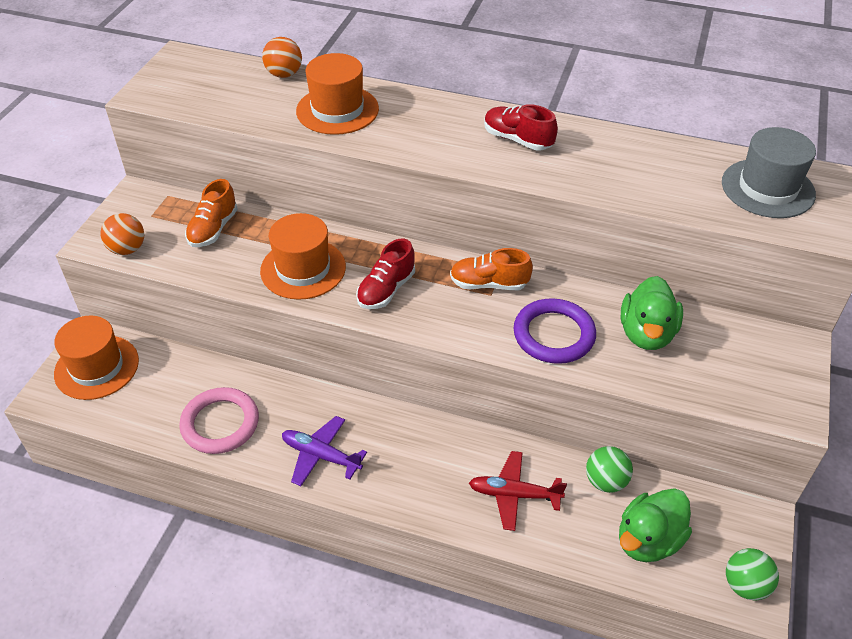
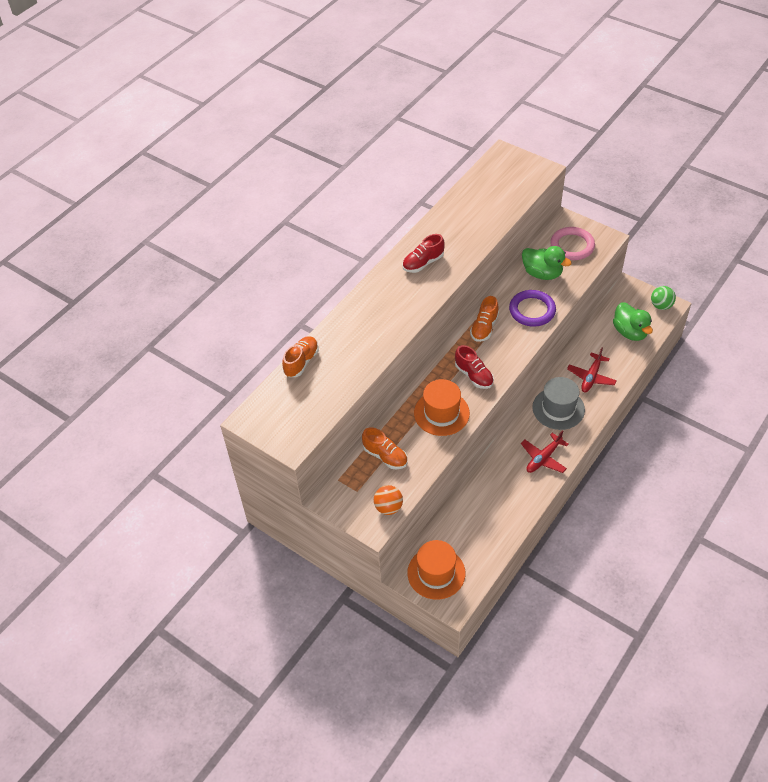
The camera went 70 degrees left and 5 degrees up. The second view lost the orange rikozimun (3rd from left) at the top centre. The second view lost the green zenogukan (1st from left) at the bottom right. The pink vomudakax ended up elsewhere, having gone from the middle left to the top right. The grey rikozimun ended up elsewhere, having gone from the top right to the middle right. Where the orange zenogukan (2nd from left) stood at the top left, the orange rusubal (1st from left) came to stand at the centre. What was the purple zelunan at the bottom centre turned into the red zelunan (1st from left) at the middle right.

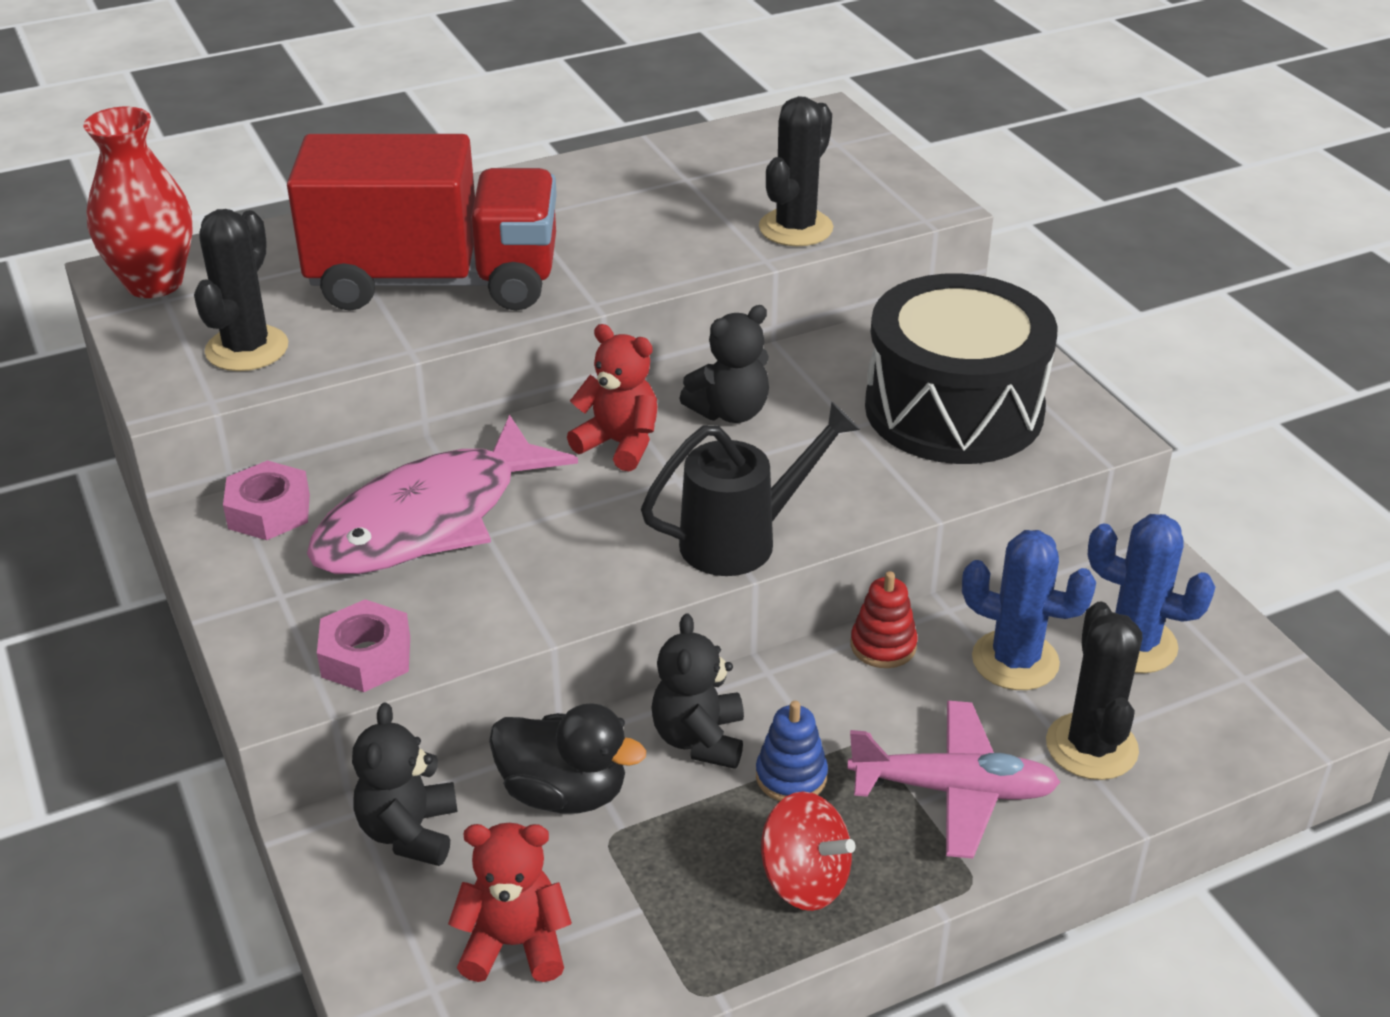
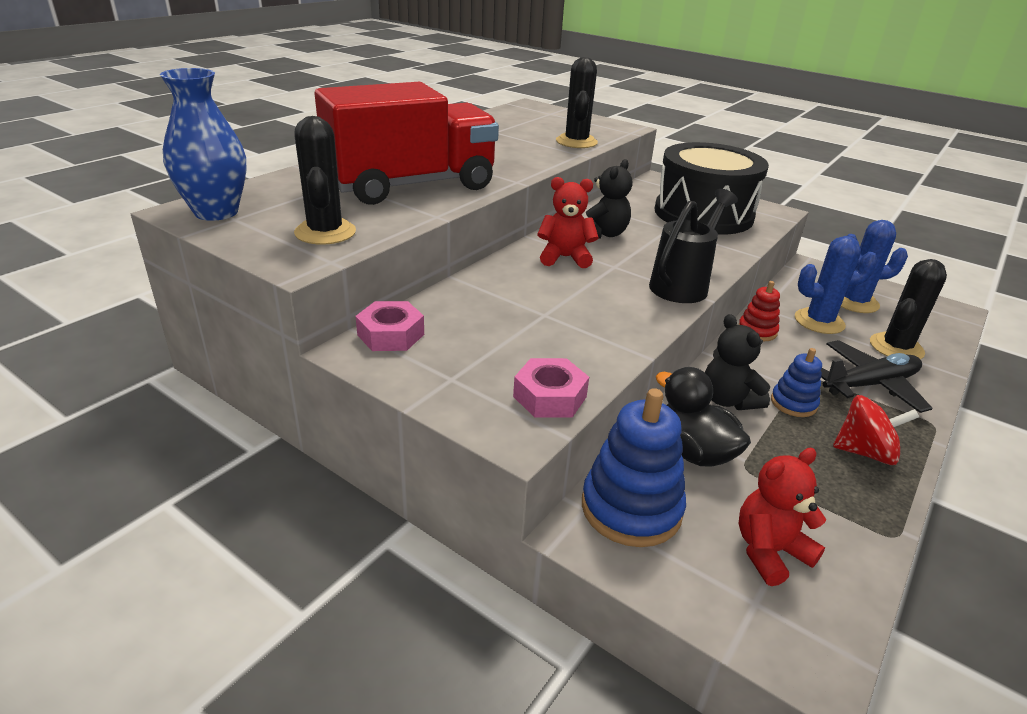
The camera went 30 degrees left and 5 degrees down. The second view lost the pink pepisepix at the middle left. Where the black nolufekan (1st from left) stood at the bottom left, the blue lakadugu (1st from left) came to stand at the centre. What was the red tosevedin at the top left turned into the blue tosevedin at the top left. What was the pink zelunan at the bottom right turned into the black zelunan at the middle right. The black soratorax at the bottom centre ended up facing another way, 120 degrees counterclockwise from before. The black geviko (3rd from left) at the bottom right ended up facing another way, 75 degrees clockwise from before.

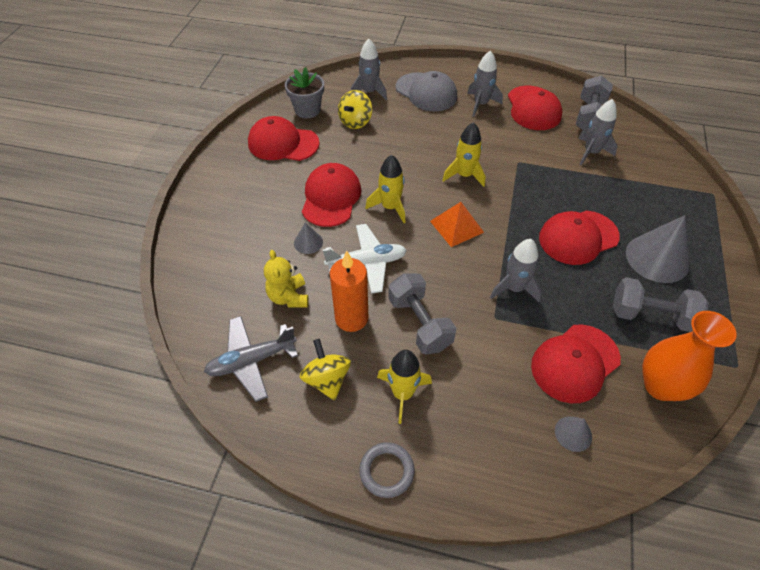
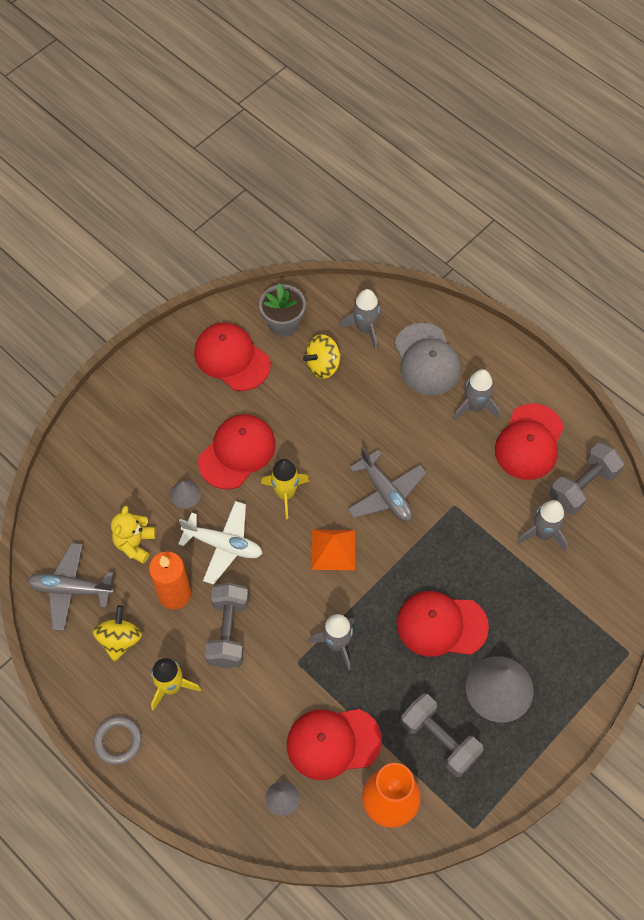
The camera went 30 degrees right and 10 degrees up. Where the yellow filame (3rd from left) stood at the top centre, the grey zelunan (2nd from left) came to stand at the centre.

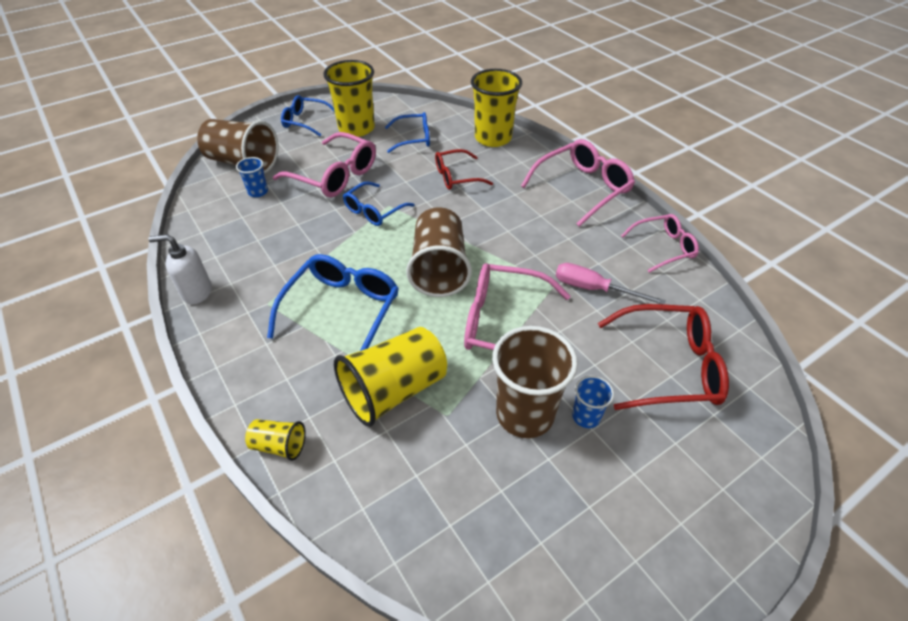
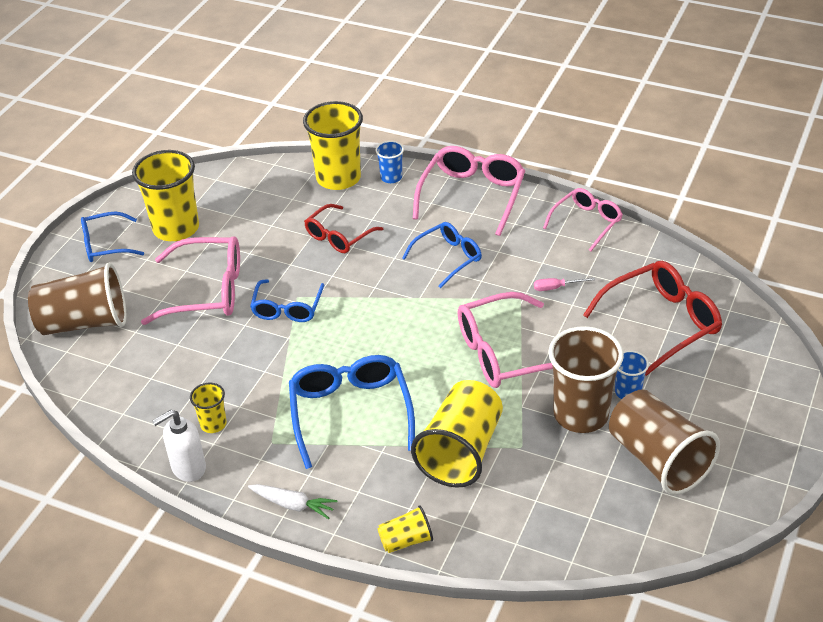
The camera went 30 degrees left and 5 degrees down. The second view gained the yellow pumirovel (2nd from left) at the middle left. The second view gained the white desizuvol at the bottom centre. The blue pumirovel (1st from left) ended up elsewhere, having gone from the top left to the top centre. The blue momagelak (4th from left) ended up elsewhere, having gone from the top centre to the centre. The brown pumirovel (2nd from left in the first image) ended up elsewhere, having gone from the centre to the bottom right. The size of the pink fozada at the middle right changed by a factor of 0.56.

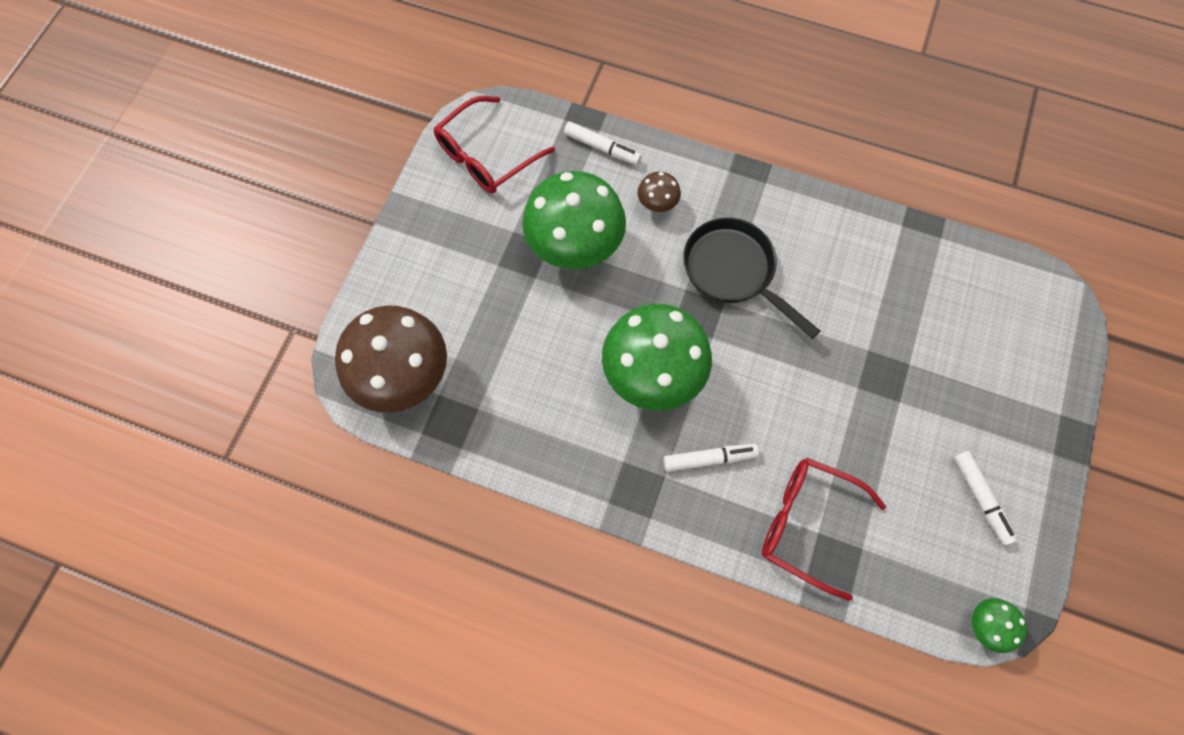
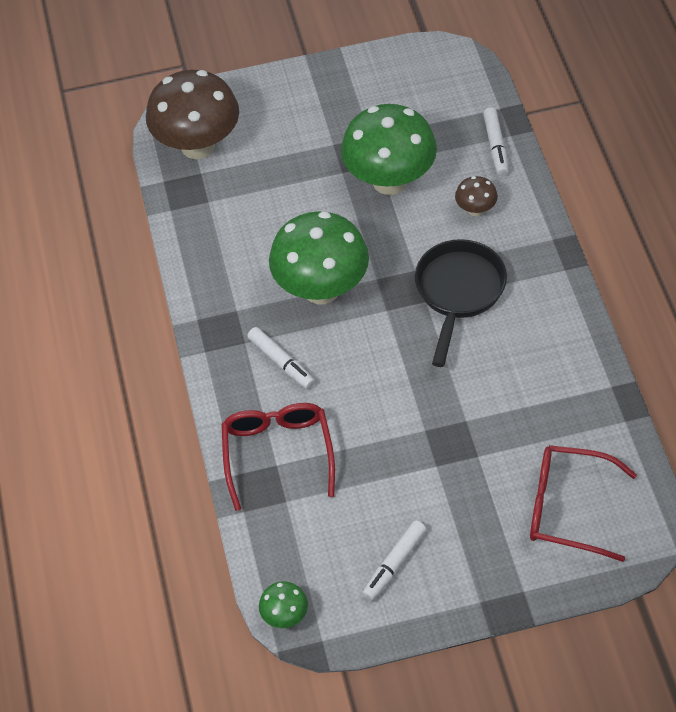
The camera went 60 degrees right and 15 degrees down. The red momagelak (1st from left in the first image) ended up elsewhere, having gone from the top centre to the bottom right.

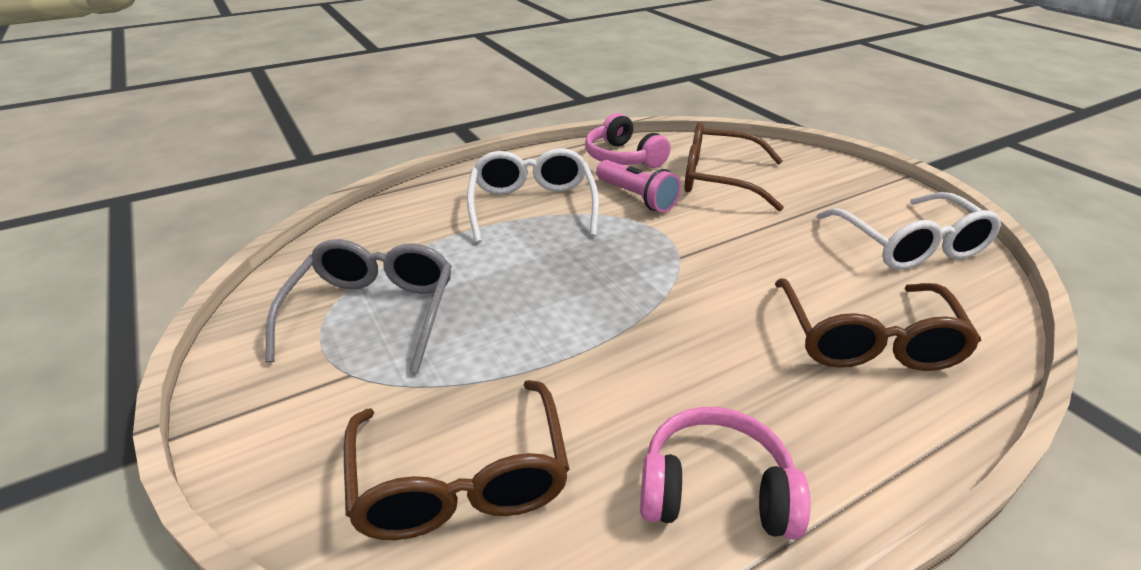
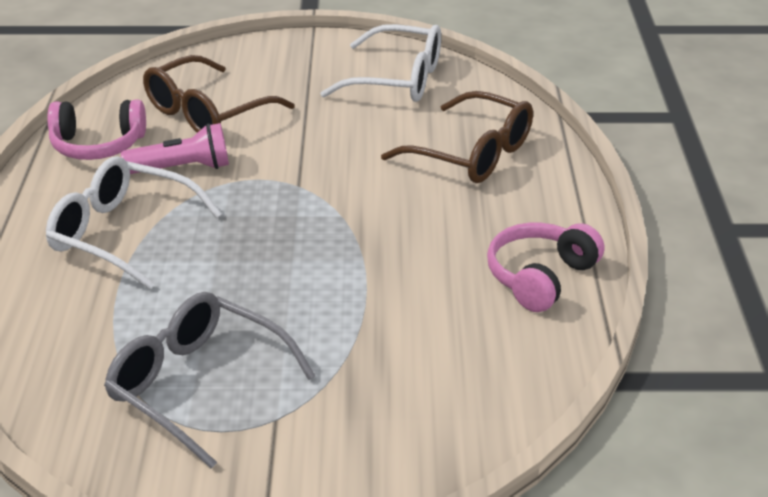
The camera went 60 degrees left and 0 degrees up. The second view lost the brown momagelak (1st from left) at the bottom centre.

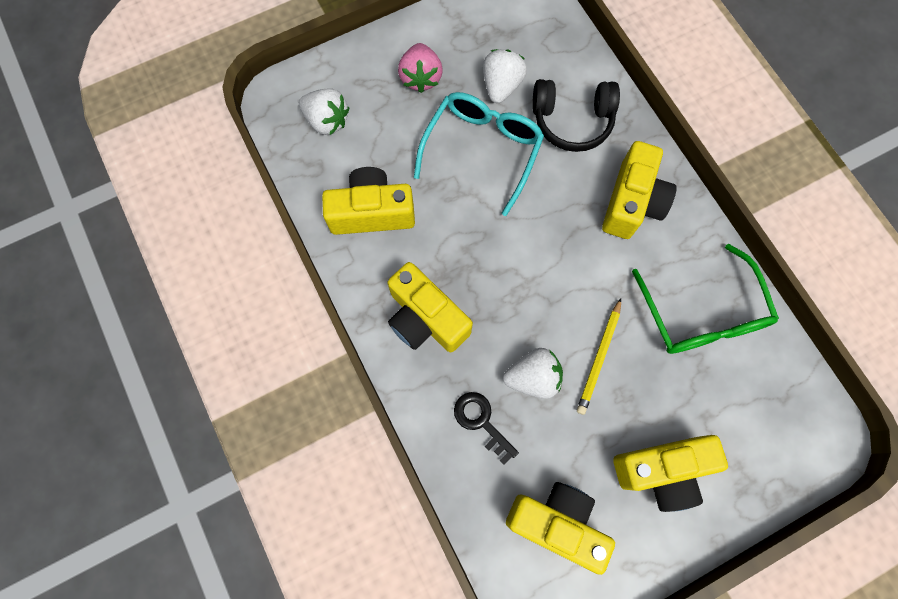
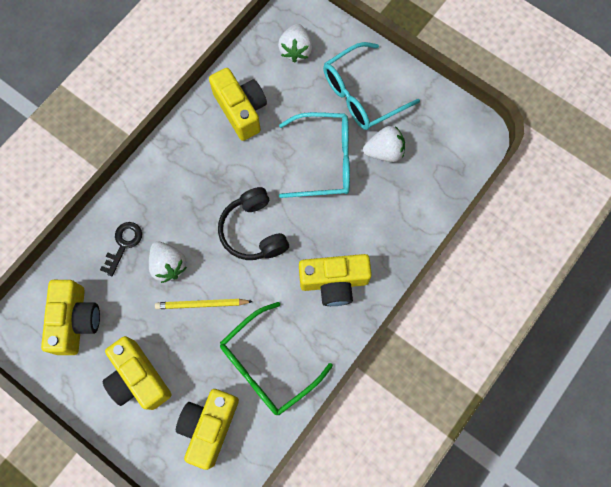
The camera went 65 degrees right and 0 degrees up. The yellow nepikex (2nd from left in the first image) ended up elsewhere, having gone from the centre to the bottom centre. The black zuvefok ended up elsewhere, having gone from the top centre to the centre. Where the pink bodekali stood at the top centre, the turquoise momagelak (2nd from left) came to stand at the top centre.

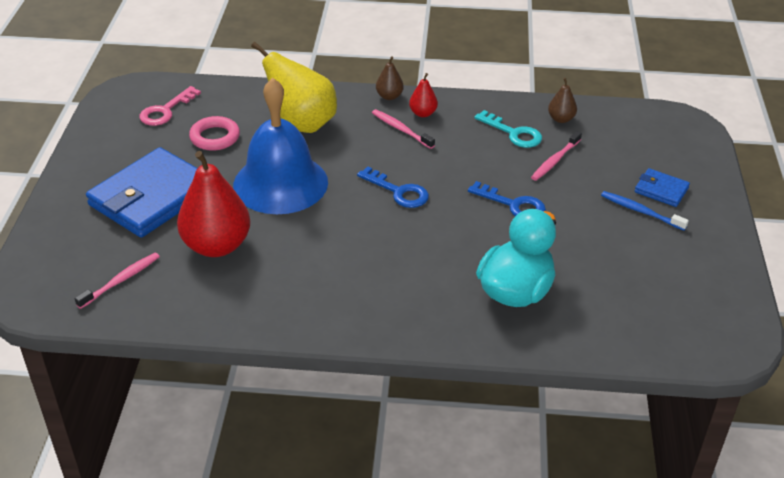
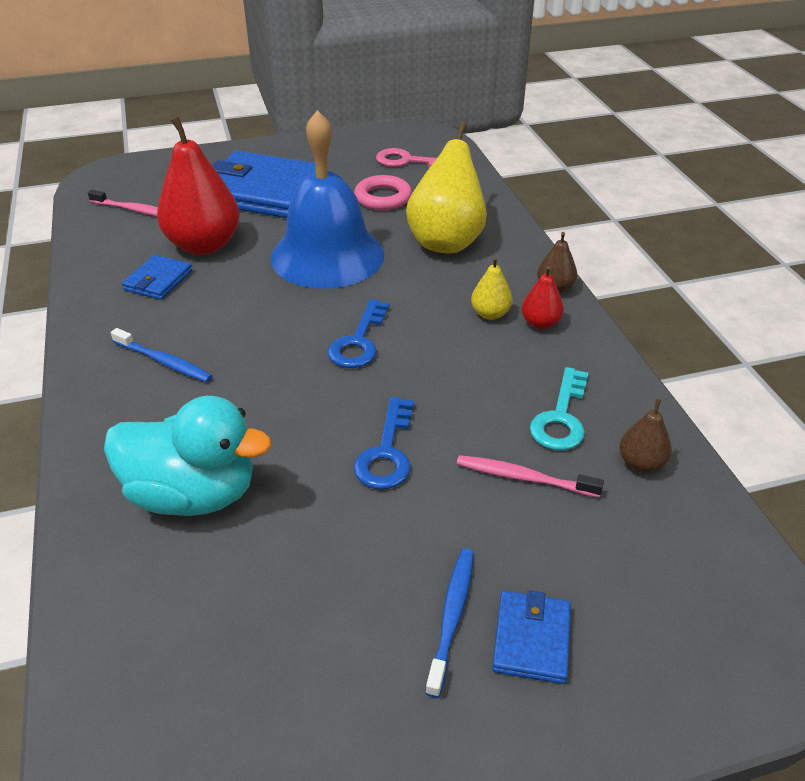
The camera went 70 degrees right and 0 degrees up. The second view gained the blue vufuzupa (1st from left) at the middle left. The second view gained the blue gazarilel (1st from left) at the middle left. Where the pink vufuzupa (2nd from left) stood at the top centre, the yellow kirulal (2nd from left) came to stand at the centre.

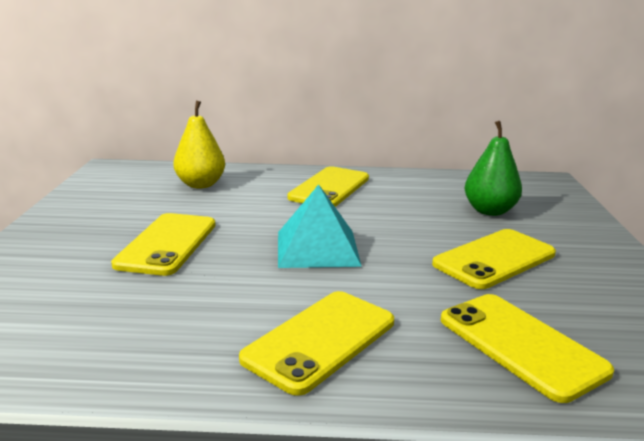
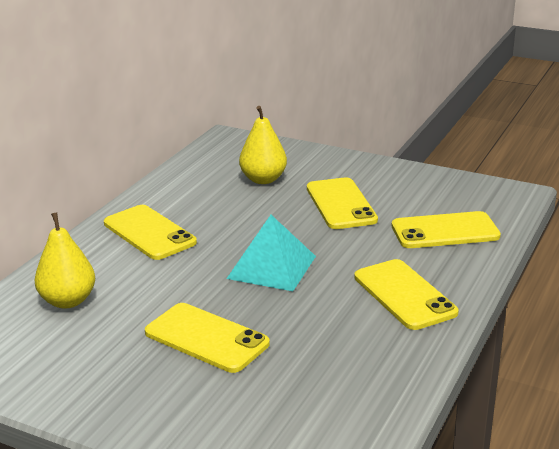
The camera went 65 degrees left and 5 degrees up. What was the green kirulal at the middle right turned into the yellow kirulal (2nd from left) at the top centre.

